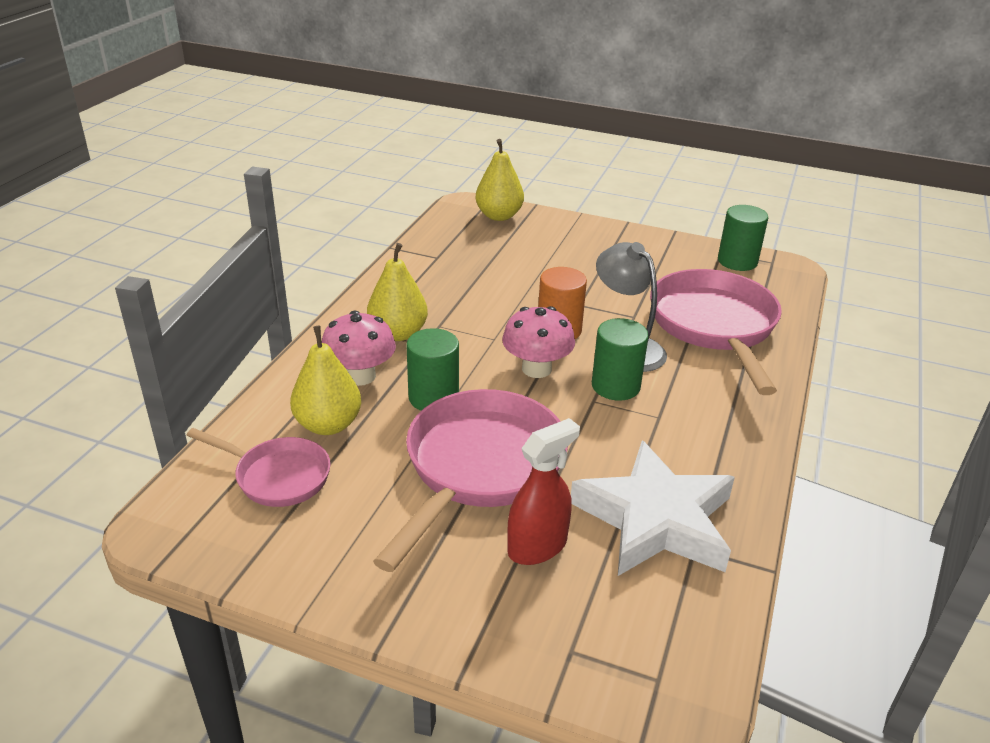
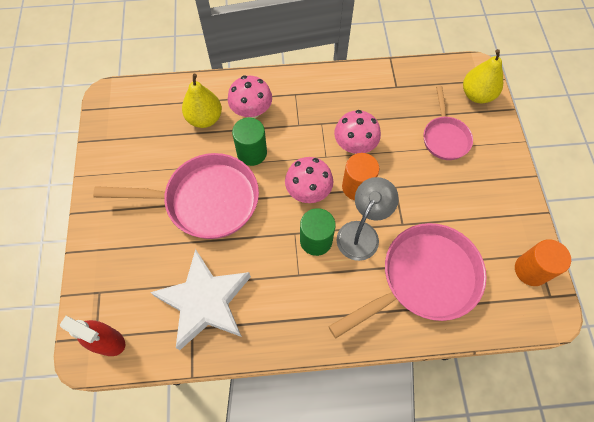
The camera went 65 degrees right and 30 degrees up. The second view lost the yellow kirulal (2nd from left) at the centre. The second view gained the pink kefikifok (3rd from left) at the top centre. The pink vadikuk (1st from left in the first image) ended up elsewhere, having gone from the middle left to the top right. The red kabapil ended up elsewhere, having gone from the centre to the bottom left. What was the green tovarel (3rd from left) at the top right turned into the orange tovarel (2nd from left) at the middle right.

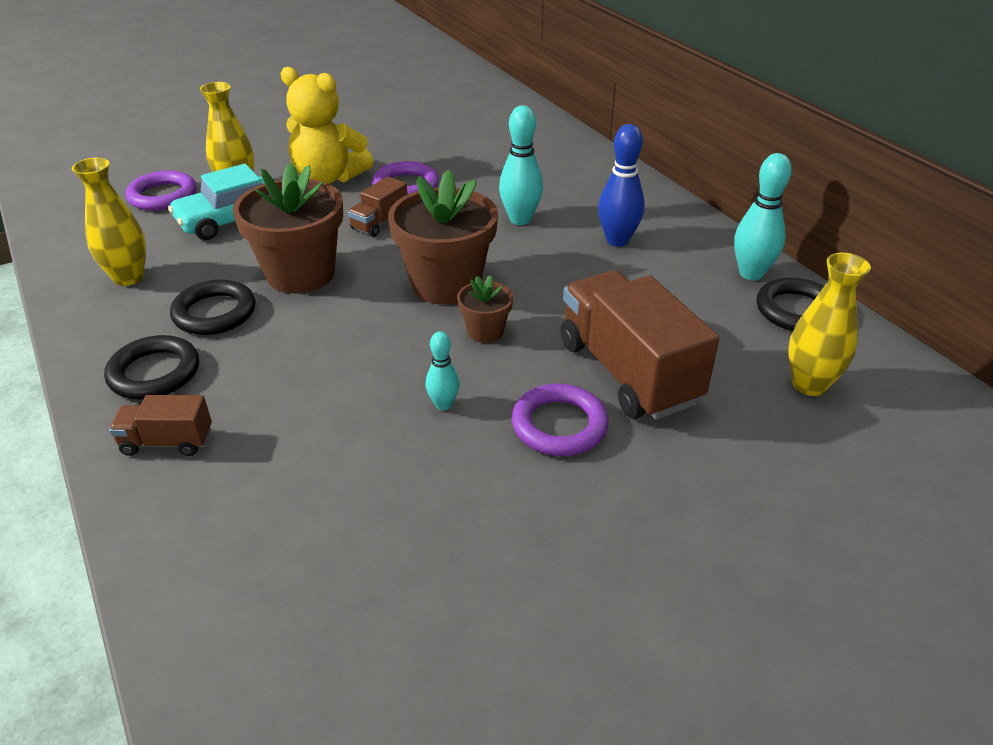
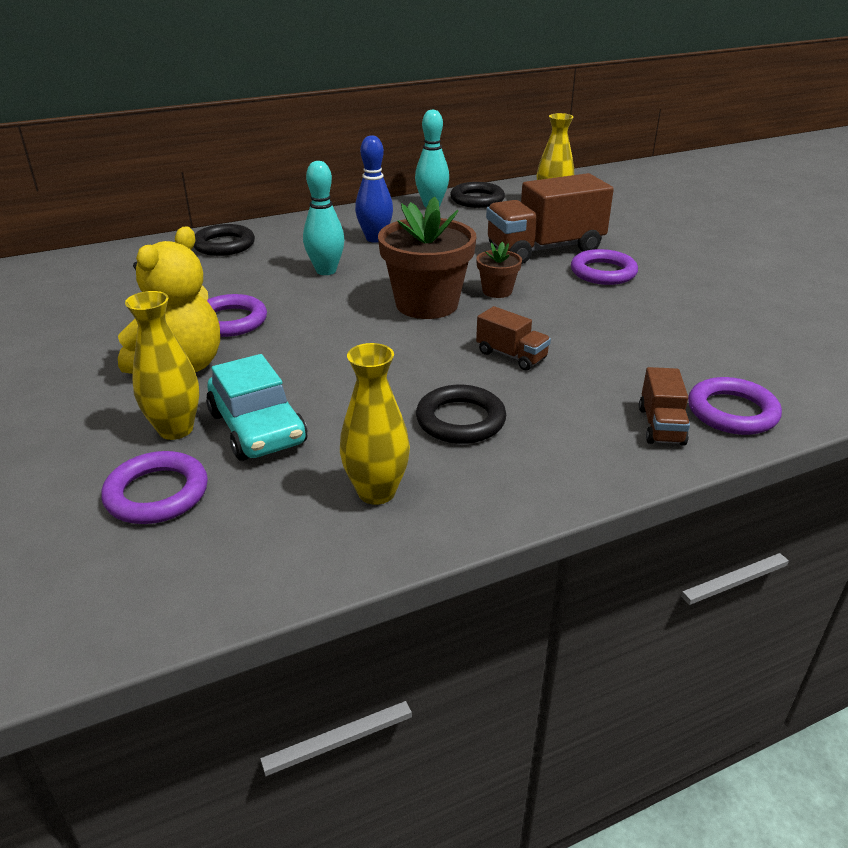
The camera went 85 degrees left and 5 degrees down. The second view lost the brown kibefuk (1st from left) at the top left. The second view lost the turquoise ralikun (1st from left) at the centre. The second view gained the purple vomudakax (4th from left) at the middle right. The black vomudakax (1st from left) ended up elsewhere, having gone from the middle left to the top left. The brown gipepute (2nd from left in the first image) ended up elsewhere, having gone from the top centre to the centre.

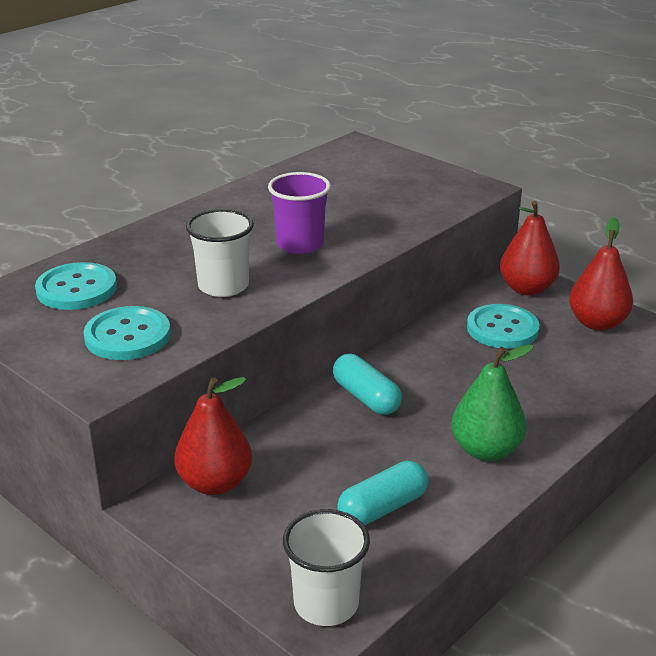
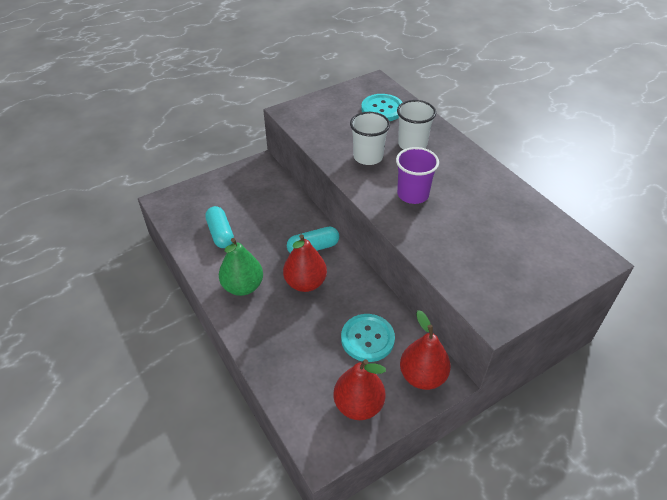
The camera went 105 degrees right and 15 degrees up. The second view lost the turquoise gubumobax (2nd from left) at the middle left. The red kirulal (1st from left) ended up elsewhere, having gone from the middle left to the centre. The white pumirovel (2nd from left) ended up elsewhere, having gone from the bottom centre to the top centre.

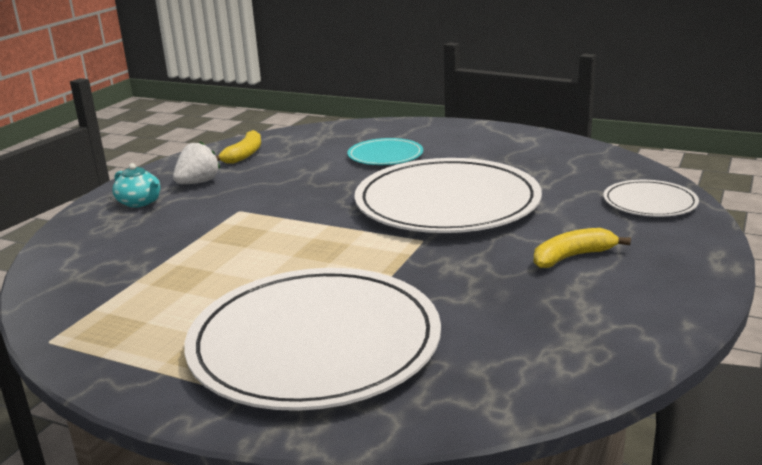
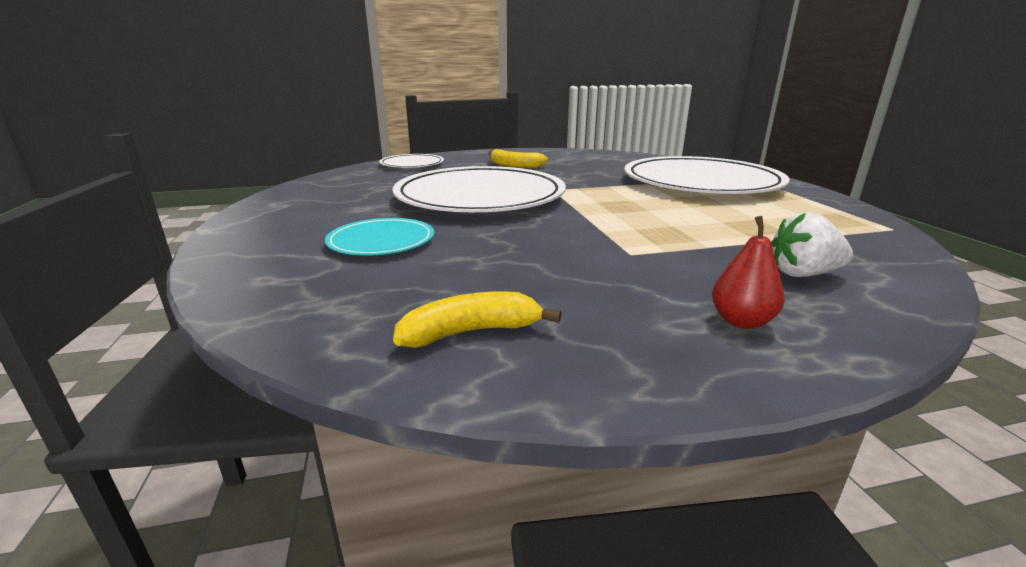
The camera went 130 degrees left and 0 degrees up. The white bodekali ended up elsewhere, having gone from the middle left to the middle right. Where the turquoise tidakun stood at the middle left, the red kirulal came to stand at the middle right.

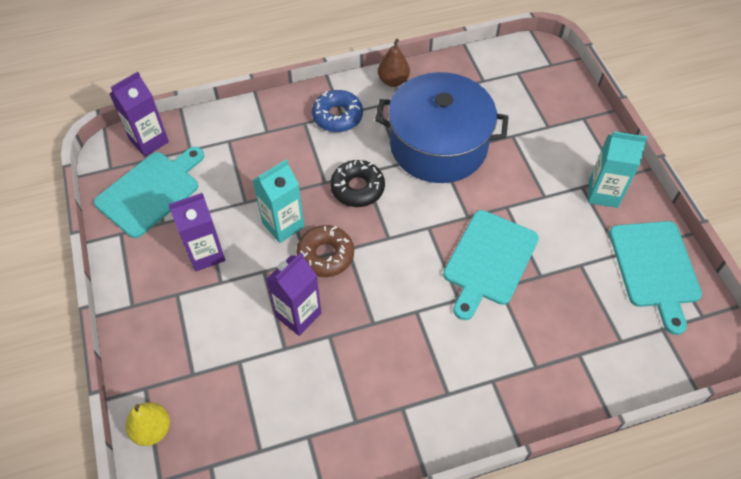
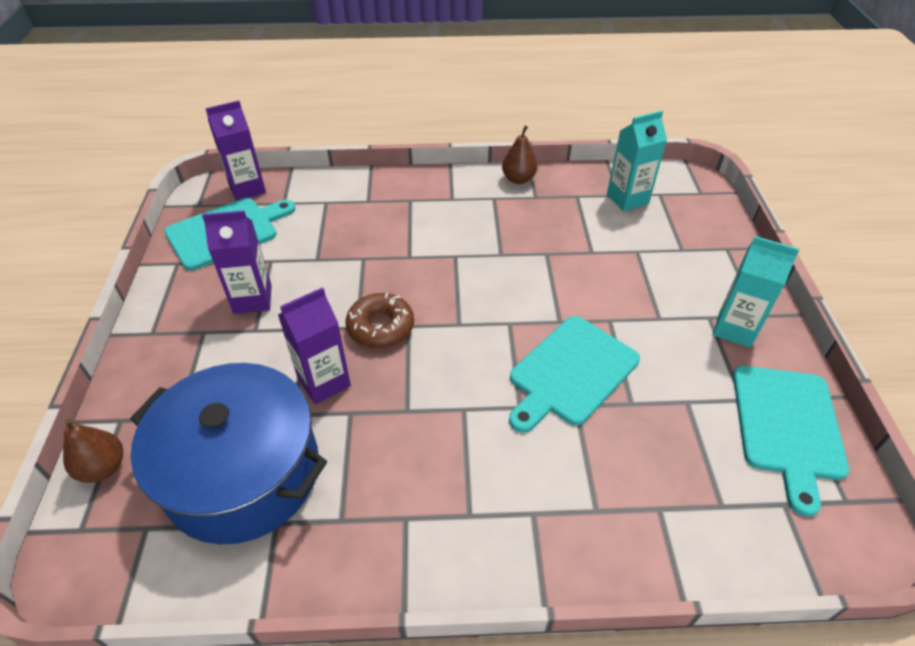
The camera went 15 degrees right and 10 degrees down. The second view lost the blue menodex at the top centre. The second view lost the black menodex at the centre. The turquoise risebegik (1st from left) ended up elsewhere, having gone from the centre to the top right. The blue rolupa ended up elsewhere, having gone from the top centre to the bottom left. What was the yellow kirulal at the bottom left turned into the brown kirulal (1st from left) at the bottom left.

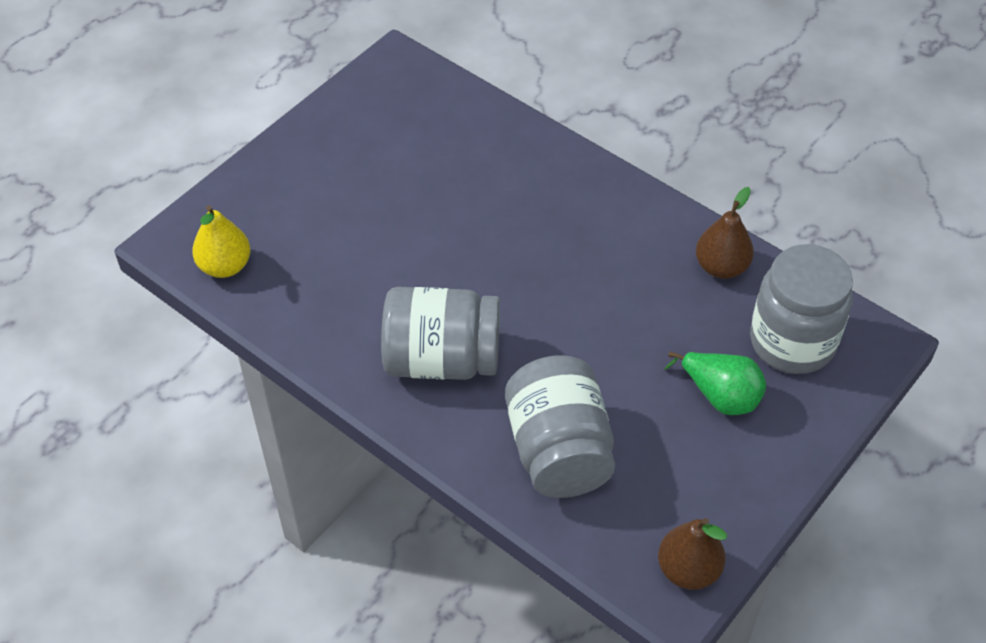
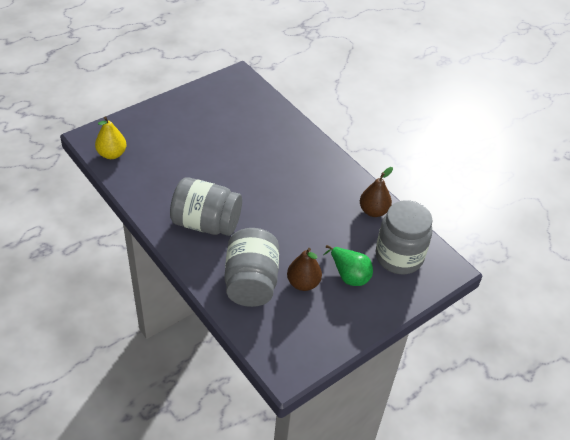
The camera went 10 degrees right and 5 degrees down. The brown kirulal (1st from left) ended up elsewhere, having gone from the bottom right to the centre.

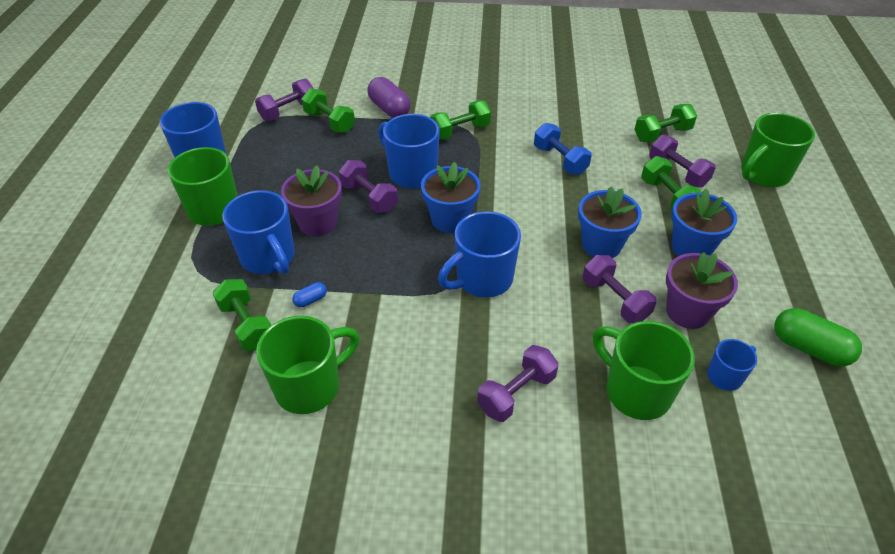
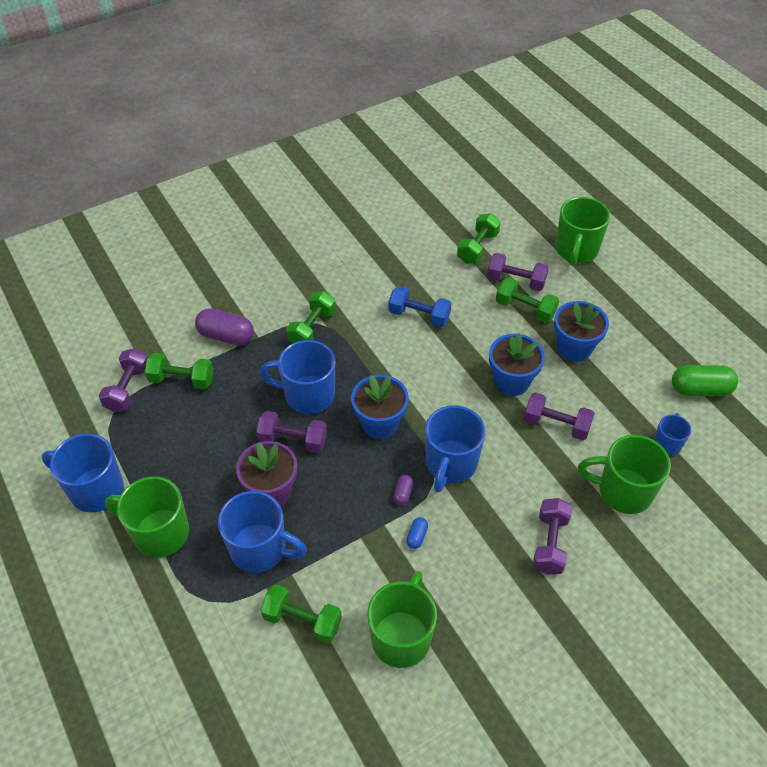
The camera went 35 degrees left and 5 degrees up. The second view lost the purple kibefuk (2nd from left) at the middle right. The second view gained the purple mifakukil (2nd from left) at the centre. The blue mifakukil ended up elsewhere, having gone from the centre to the bottom centre.

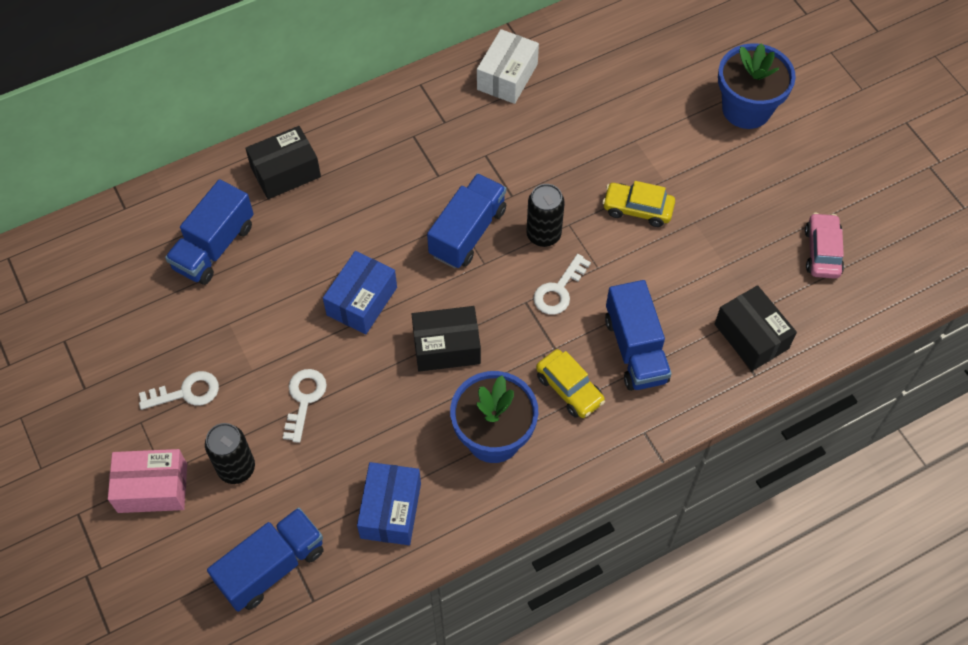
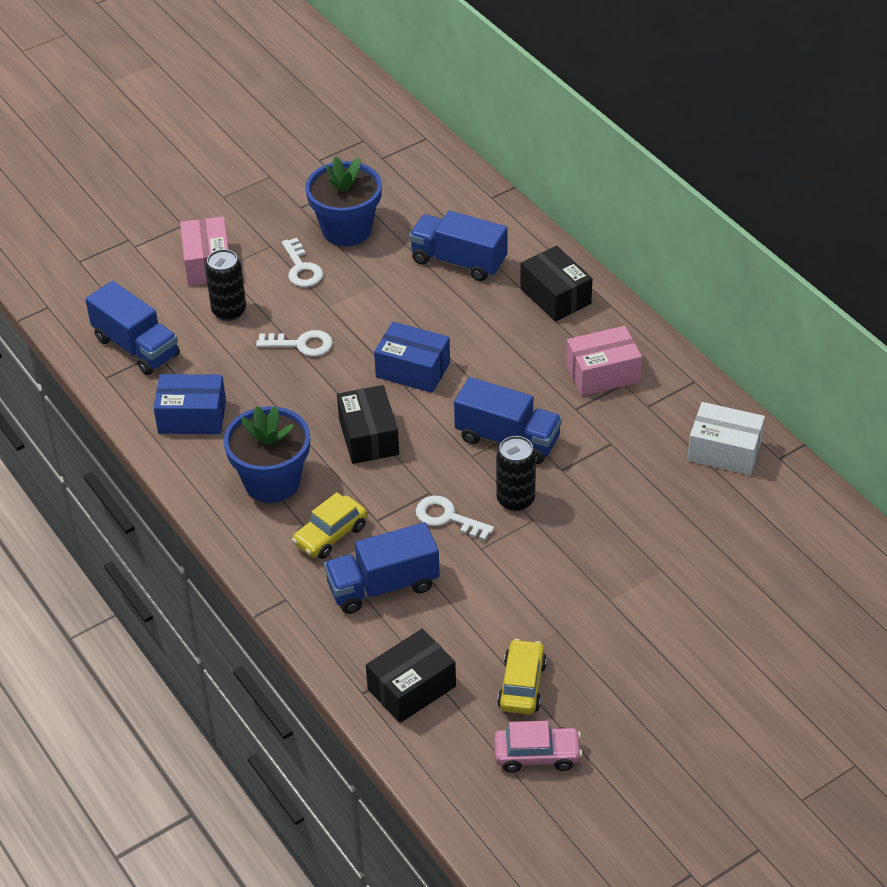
The camera went 85 degrees right and 15 degrees down. The second view gained the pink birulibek (2nd from left) at the middle right. The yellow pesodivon (2nd from left) ended up elsewhere, having gone from the top centre to the bottom centre. The blue kibefuk (2nd from left) ended up elsewhere, having gone from the top right to the top centre.

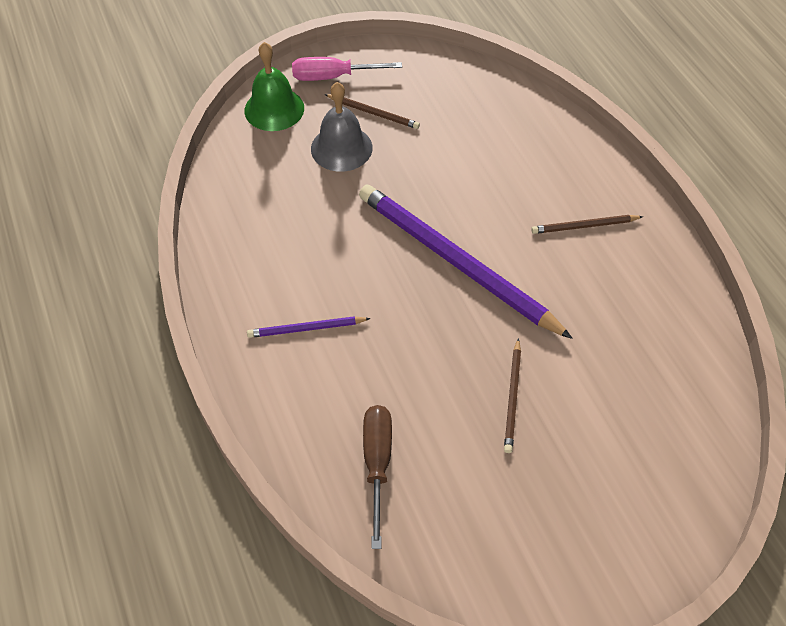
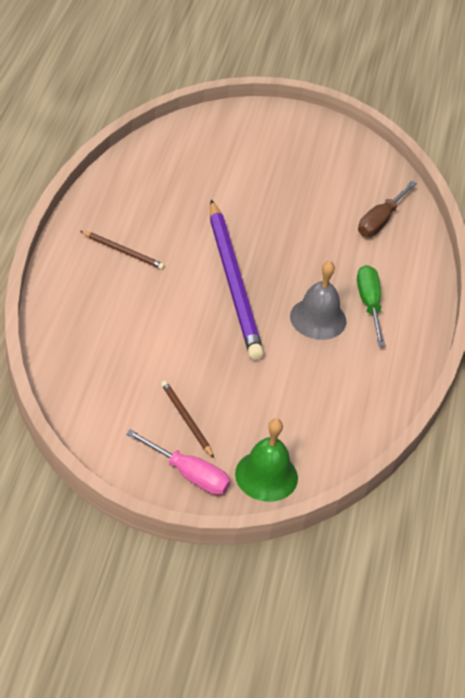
The camera went 150 degrees left and 10 degrees down. The second view lost the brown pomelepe (2nd from left) at the centre. The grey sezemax ended up elsewhere, having gone from the top centre to the middle right. Where the purple pomelepe (1st from left) stood at the centre, the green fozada came to stand at the middle right.

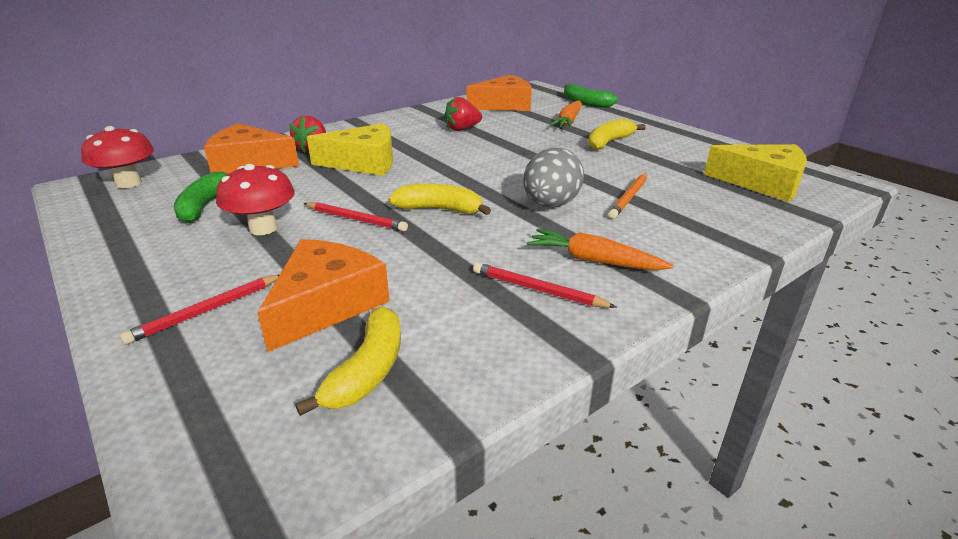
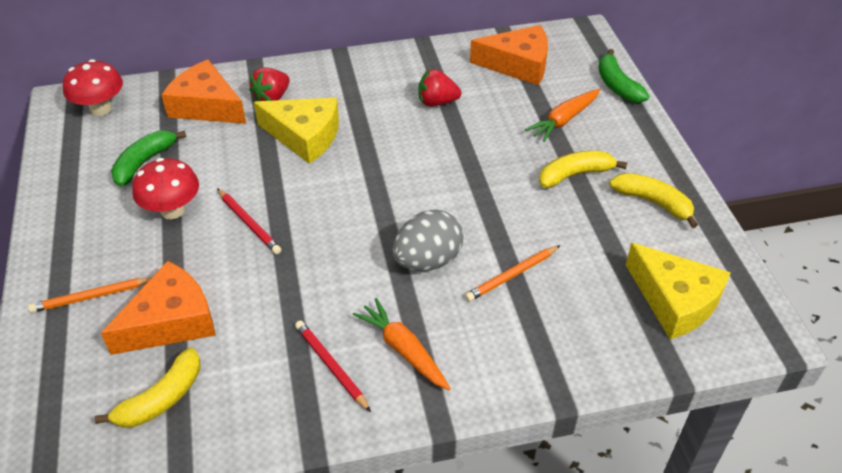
The camera went 25 degrees right and 15 degrees up. The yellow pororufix (2nd from left in the first image) ended up elsewhere, having gone from the centre to the middle right. What was the red pomelepe (1st from left) at the middle left turned into the orange pomelepe (1st from left) at the middle left.

